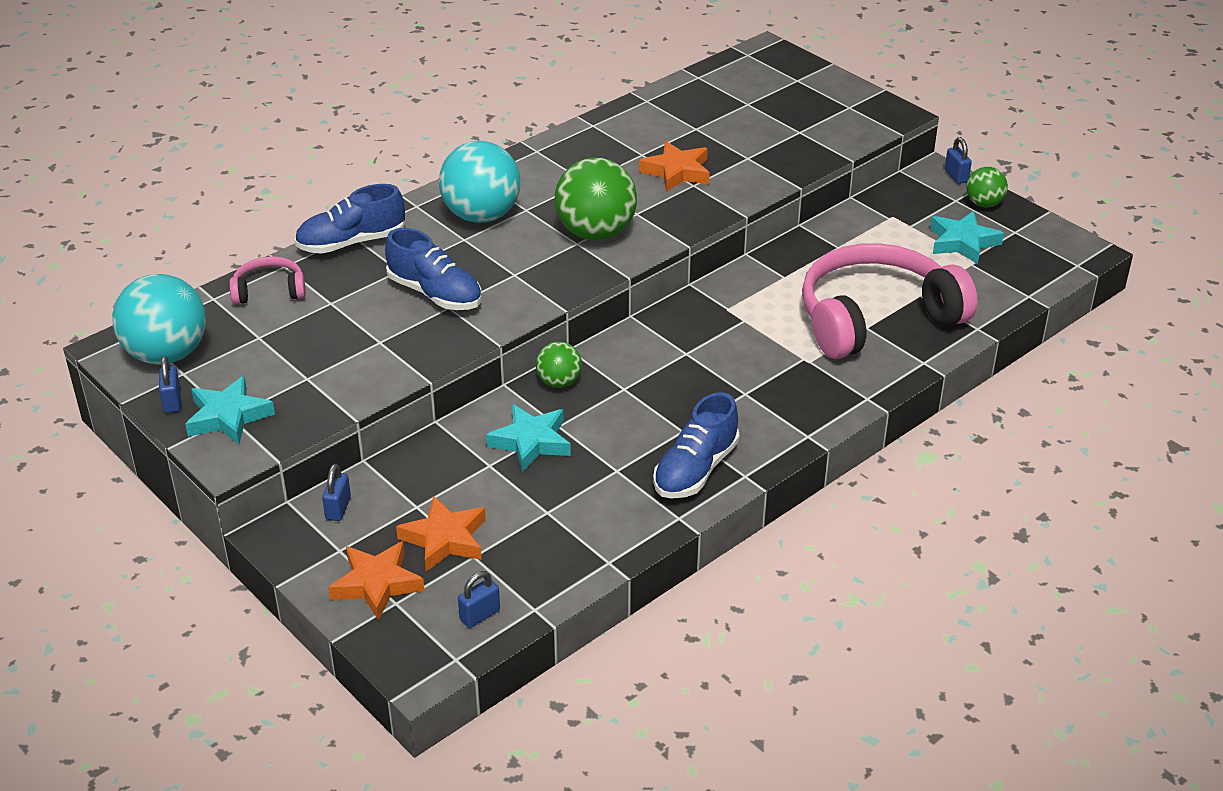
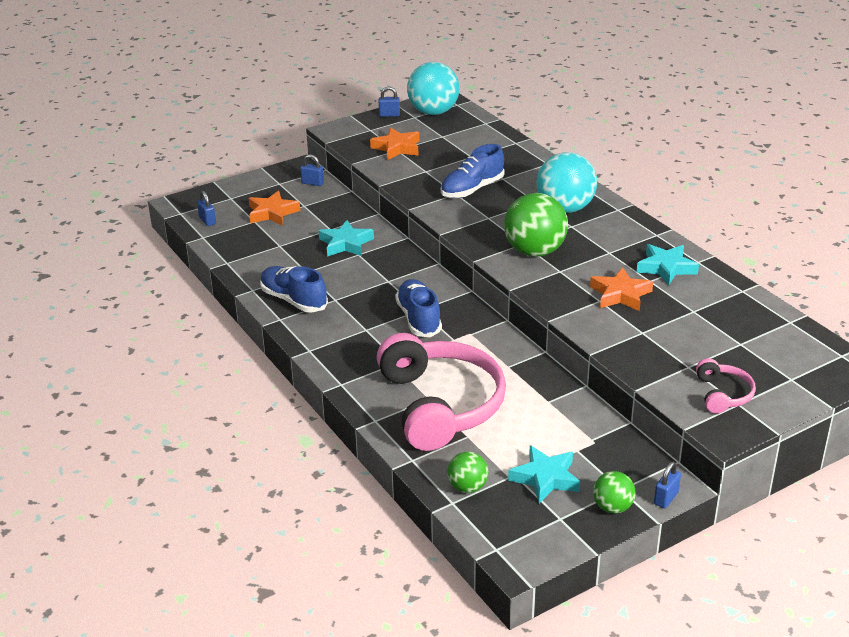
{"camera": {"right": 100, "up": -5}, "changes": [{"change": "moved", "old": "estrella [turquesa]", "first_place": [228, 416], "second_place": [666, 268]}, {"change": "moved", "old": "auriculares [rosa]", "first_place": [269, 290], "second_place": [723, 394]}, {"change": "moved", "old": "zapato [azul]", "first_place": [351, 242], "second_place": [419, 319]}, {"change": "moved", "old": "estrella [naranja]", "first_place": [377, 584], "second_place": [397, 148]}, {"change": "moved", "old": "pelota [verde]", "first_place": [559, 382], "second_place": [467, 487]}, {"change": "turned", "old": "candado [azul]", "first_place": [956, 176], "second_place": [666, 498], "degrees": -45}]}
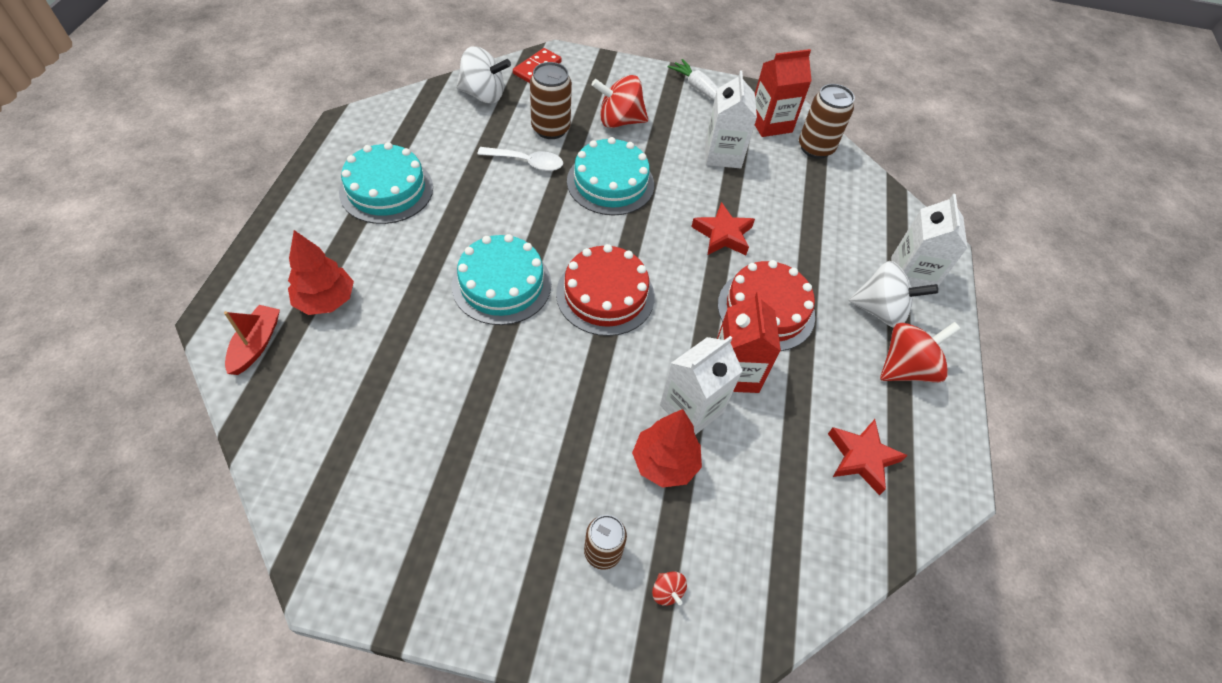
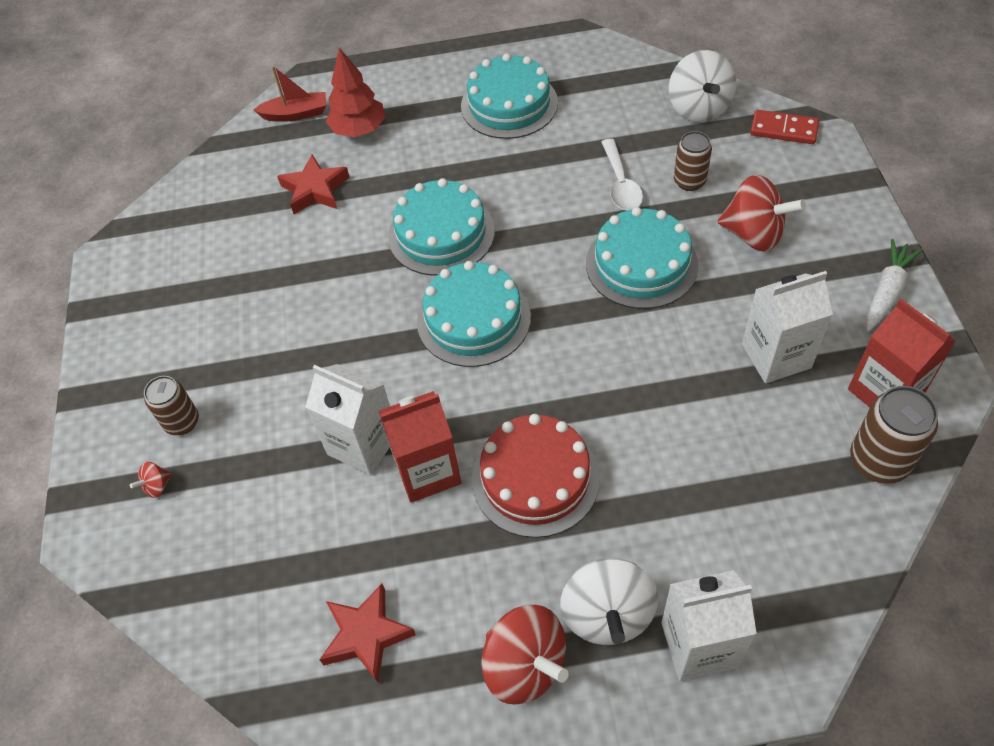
{"camera": {"right": 80, "up": 0}, "changes": [{"change": "removed", "old": "árbol [rojo]", "first_place": [665, 463]}, {"change": "moved", "old": "estrella [rojo]", "first_place": [723, 234], "second_place": [315, 190]}, {"change": "recoloured", "old": "tarta [rojo]", "new": "tarta [turquesa]", "first_place": [605, 294], "second_place": [473, 319]}, {"change": "turned", "old": "peonza [rojo]", "first_place": [619, 121], "second_place": [753, 234], "degrees": 135}, {"change": "resized", "old": "lata [marrón]", "first_place": [550, 128], "second_place": [689, 181], "factor": 0.66}]}
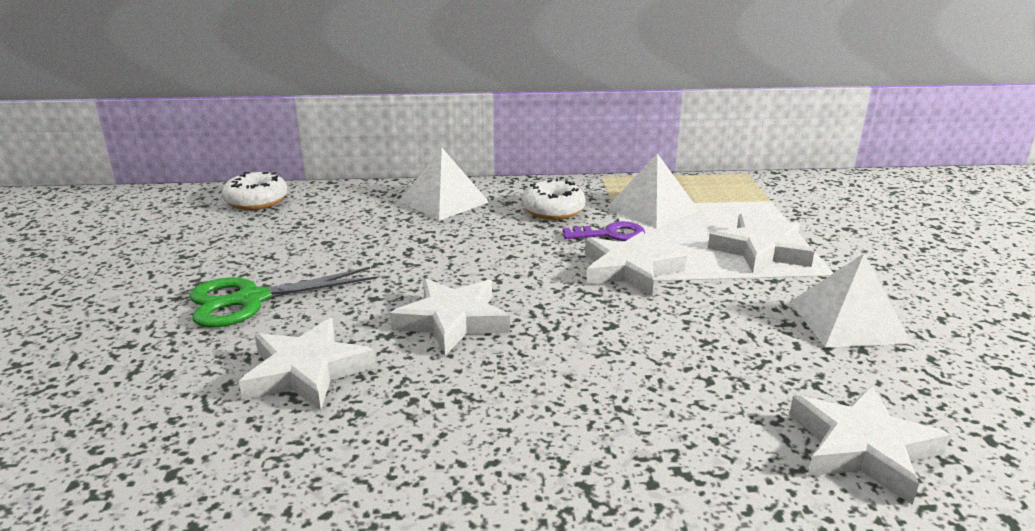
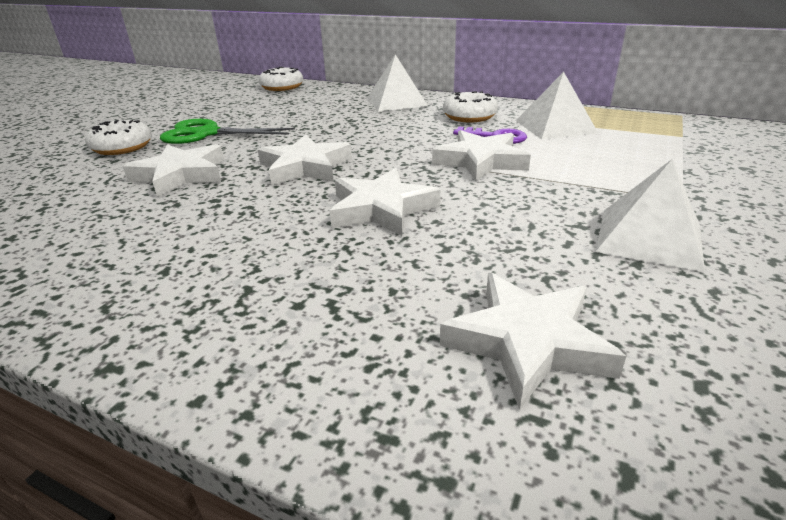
{"camera": {"right": 30, "up": 5}, "changes": [{"change": "added", "new": "rosquilla [blanco]", "second_place": [122, 147]}, {"change": "moved", "old": "estrella [blanco]", "first_place": [760, 250], "second_place": [381, 209]}]}
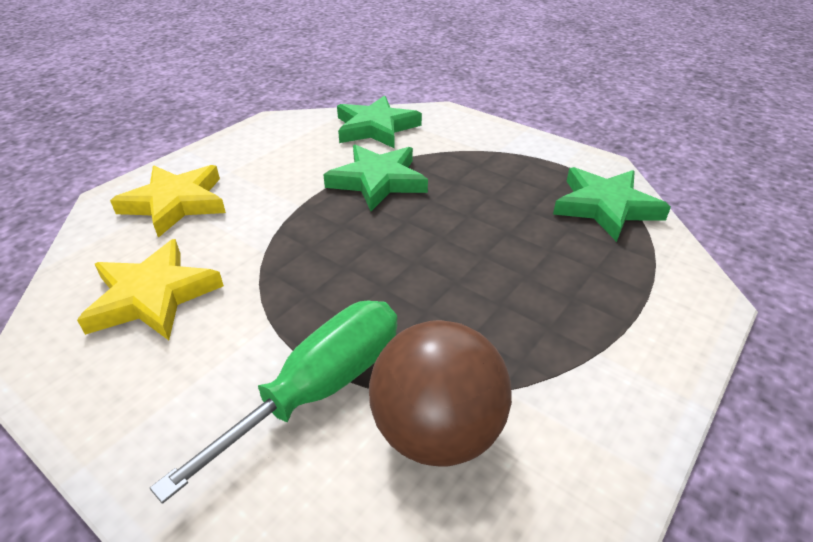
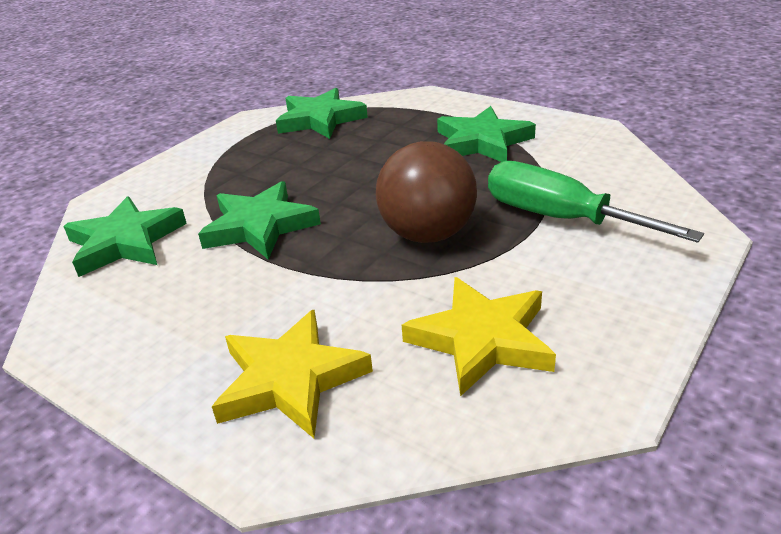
{"camera": {"right": -90, "up": -5}, "changes": [{"change": "added", "new": "estrella [verde]", "second_place": [482, 142]}, {"change": "moved", "old": "pelota [marrón]", "first_place": [437, 431], "second_place": [428, 234]}]}
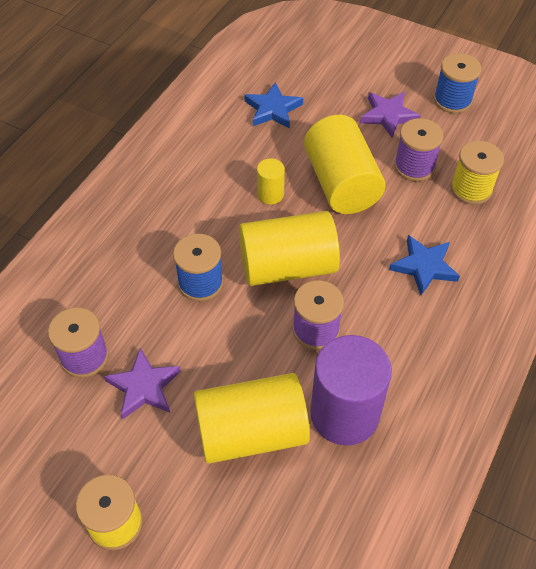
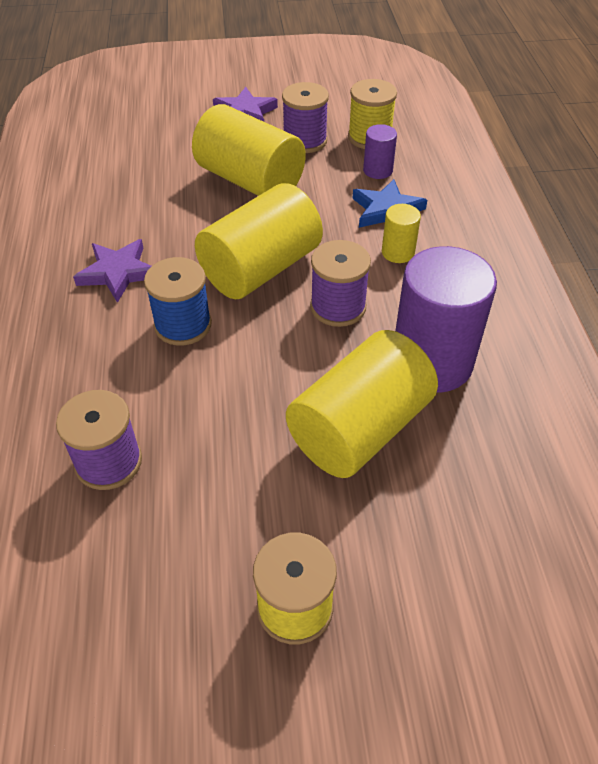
{"camera": {"right": -35, "up": -5}, "changes": [{"change": "removed", "old": "estrella [azul]", "first_place": [273, 109]}, {"change": "removed", "old": "carrete [azul]", "first_place": [452, 100]}, {"change": "added", "new": "cilindro [morado]", "second_place": [377, 170]}, {"change": "moved", "old": "estrella [morado]", "first_place": [144, 387], "second_place": [118, 272]}, {"change": "moved", "old": "cilindro [amarillo]", "first_place": [270, 194], "second_place": [398, 252]}]}
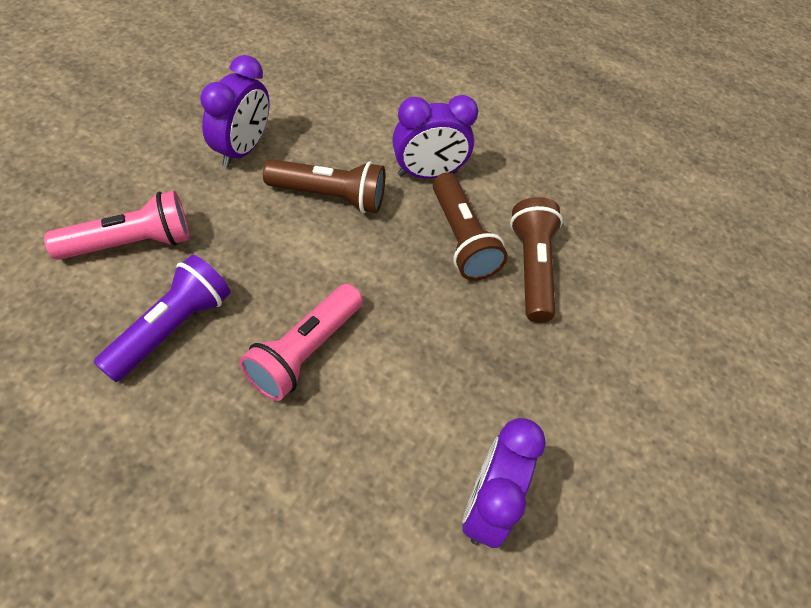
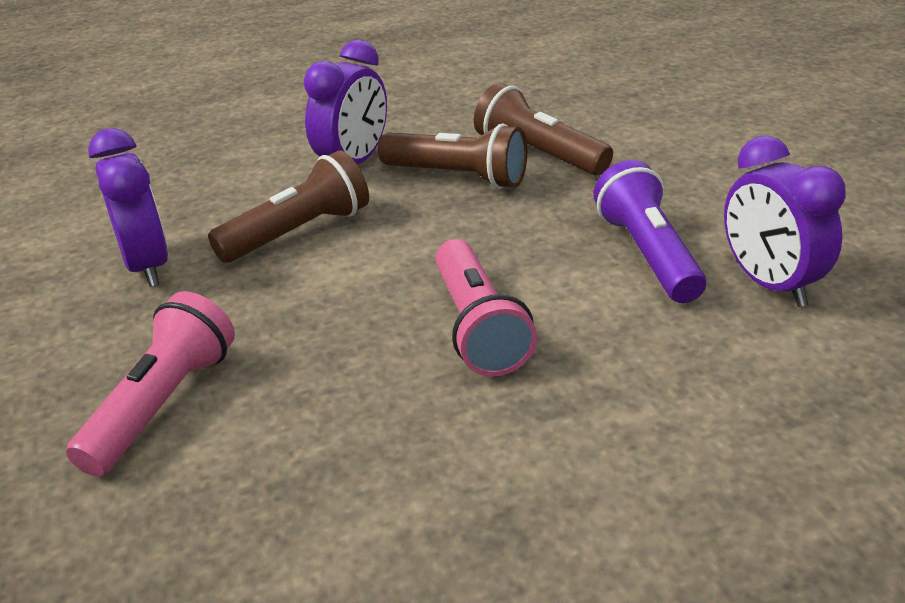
{"camera": {"right": -40, "up": -20}, "changes": [{"change": "moved", "old": "lámpara de mano [morado]", "first_place": [171, 328], "second_place": [647, 254]}]}
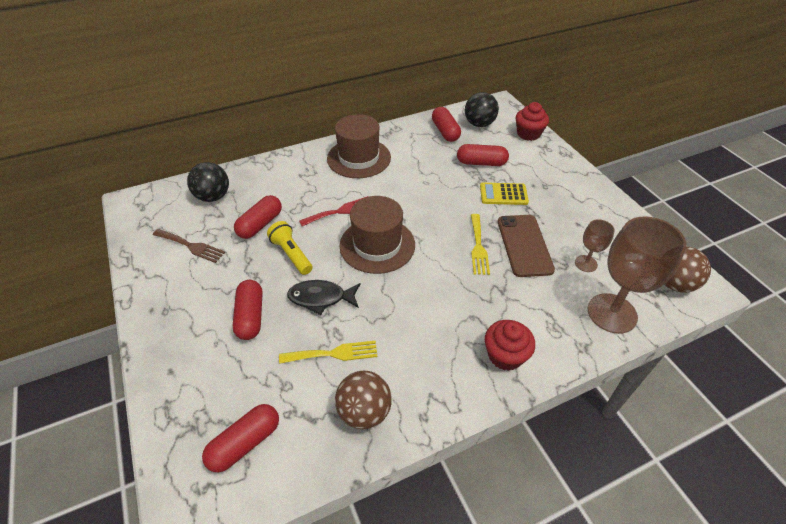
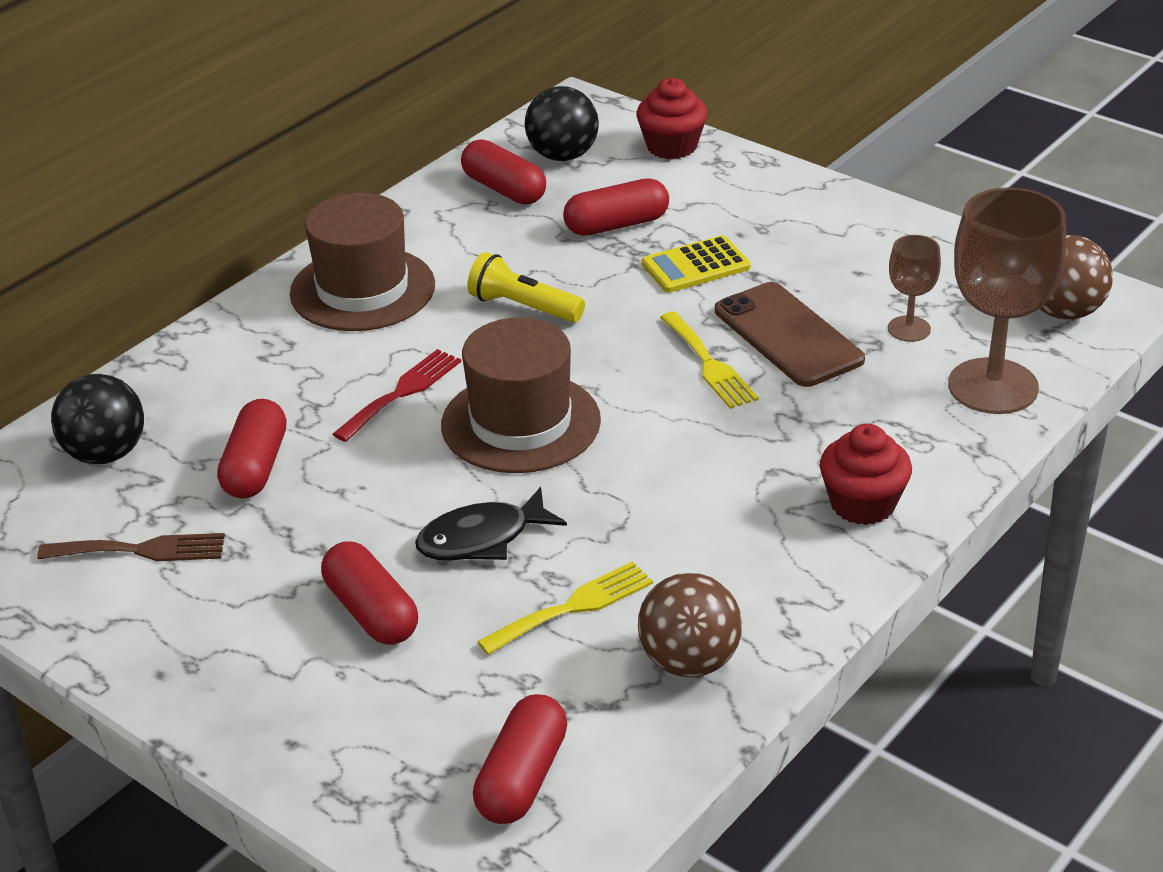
{"camera": {"right": -25, "up": -10}, "changes": [{"change": "moved", "old": "lámpara de mano [amarillo]", "first_place": [291, 254], "second_place": [523, 307]}]}
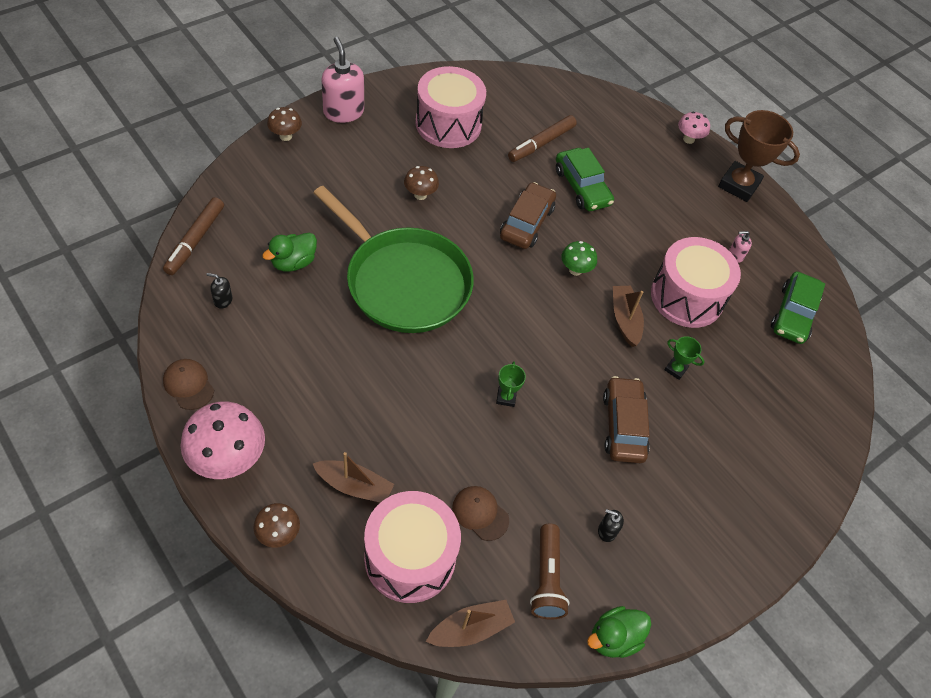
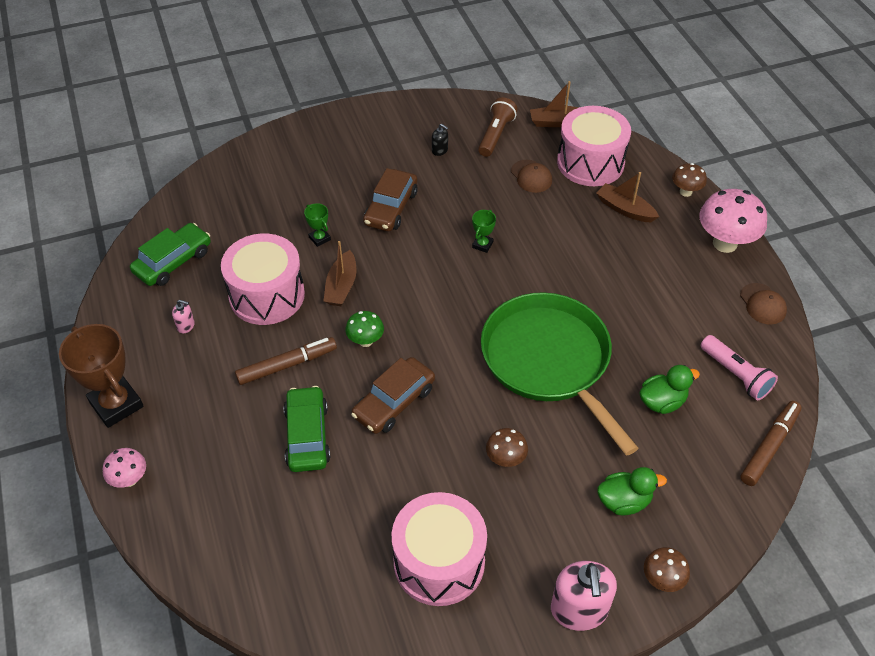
{"camera": {"right": -155, "up": -5}, "changes": [{"change": "moved", "old": "rotulador [marrón]", "first_place": [541, 143], "second_place": [287, 365]}, {"change": "moved", "old": "pato [verde]", "first_place": [614, 638], "second_place": [624, 501]}, {"change": "replaced", "old": "dispensador de jabón [negro]", "new": "lámpara de mano [rosa]", "first_place": [223, 300], "second_place": [735, 375]}]}
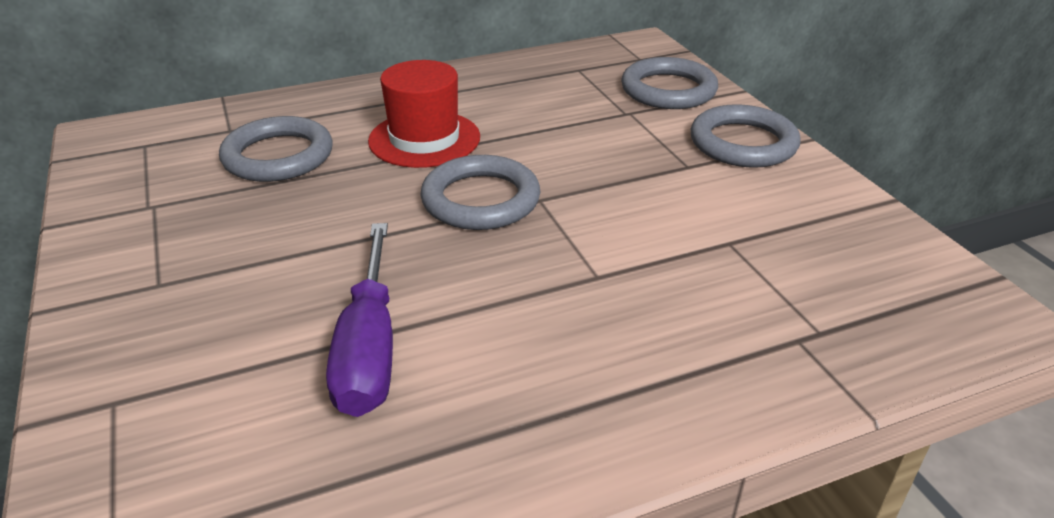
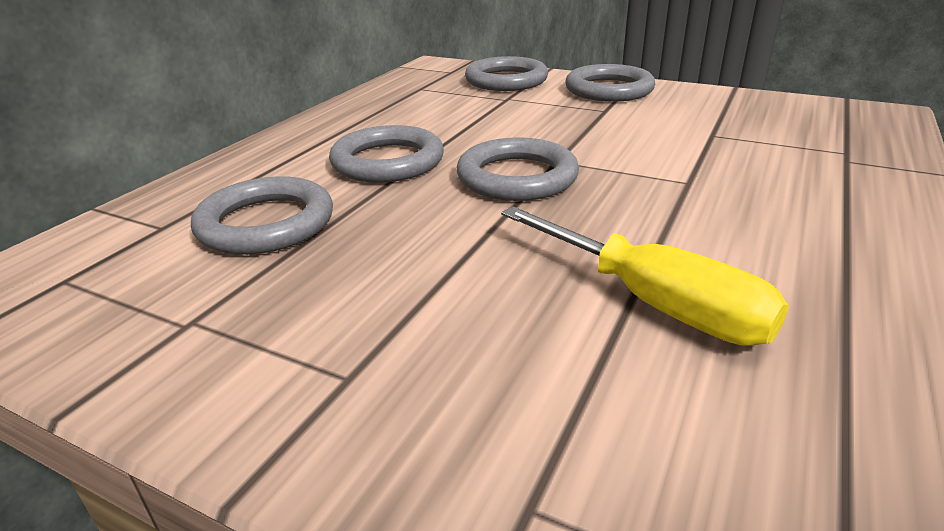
{"camera": {"right": -40, "up": -5}, "changes": [{"change": "replaced", "old": "sombrero [rojo]", "new": "anillo [gris]", "first_place": [424, 139], "second_place": [387, 162]}, {"change": "recoloured", "old": "destornillador [morado]", "new": "destornillador [amarillo]", "first_place": [369, 348], "second_place": [652, 302]}]}
